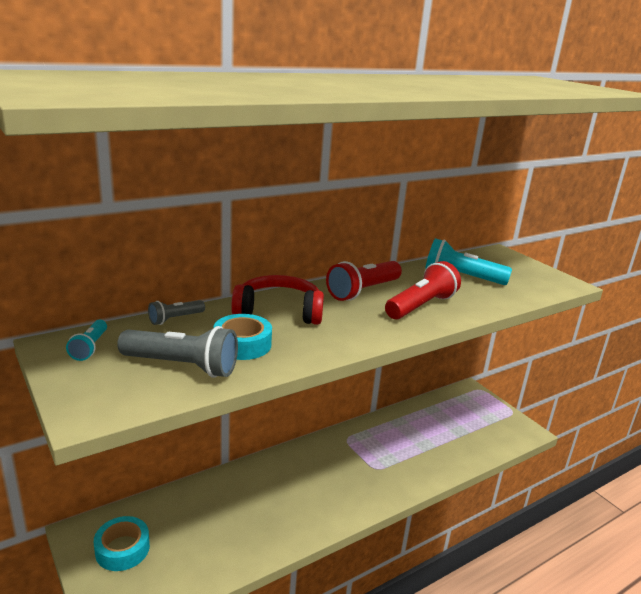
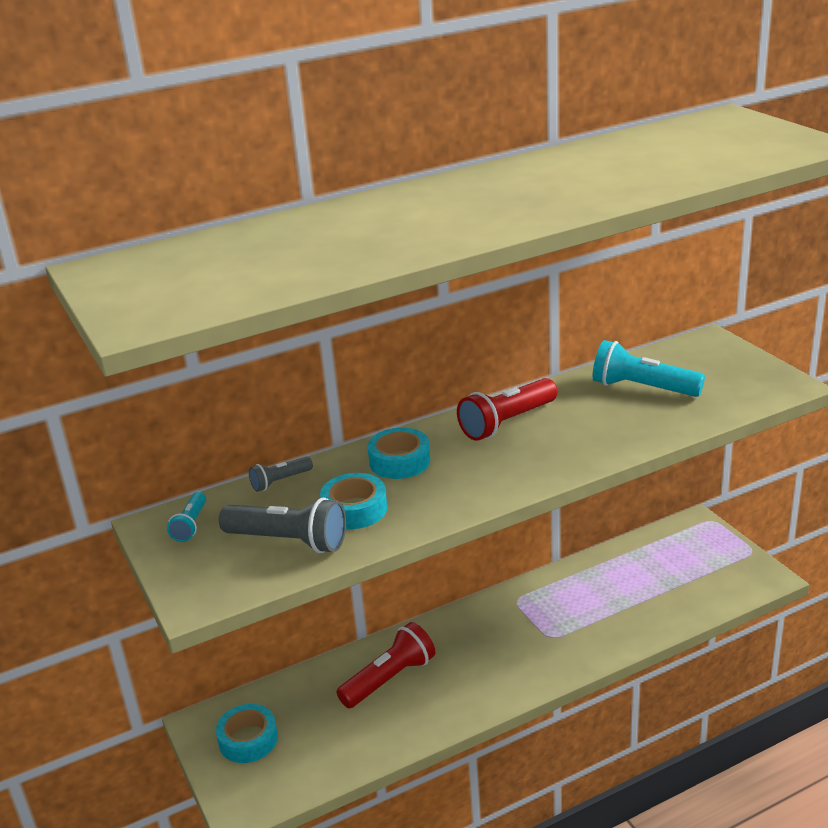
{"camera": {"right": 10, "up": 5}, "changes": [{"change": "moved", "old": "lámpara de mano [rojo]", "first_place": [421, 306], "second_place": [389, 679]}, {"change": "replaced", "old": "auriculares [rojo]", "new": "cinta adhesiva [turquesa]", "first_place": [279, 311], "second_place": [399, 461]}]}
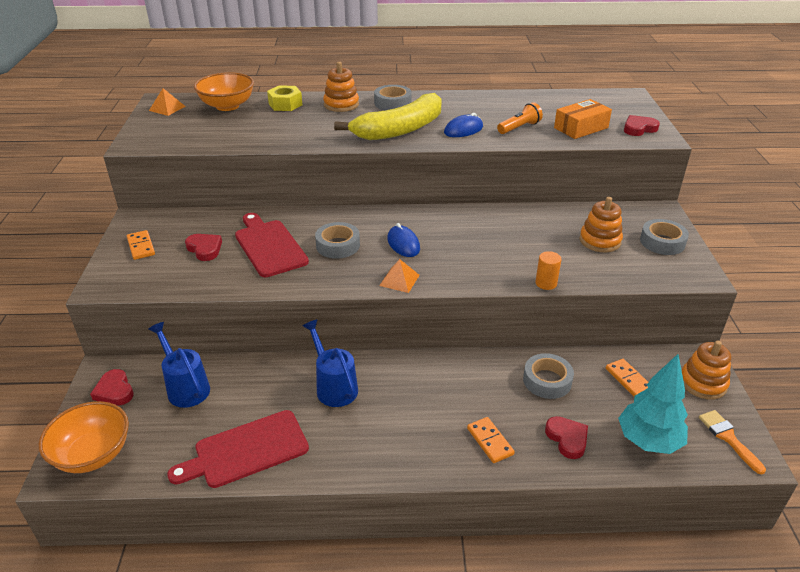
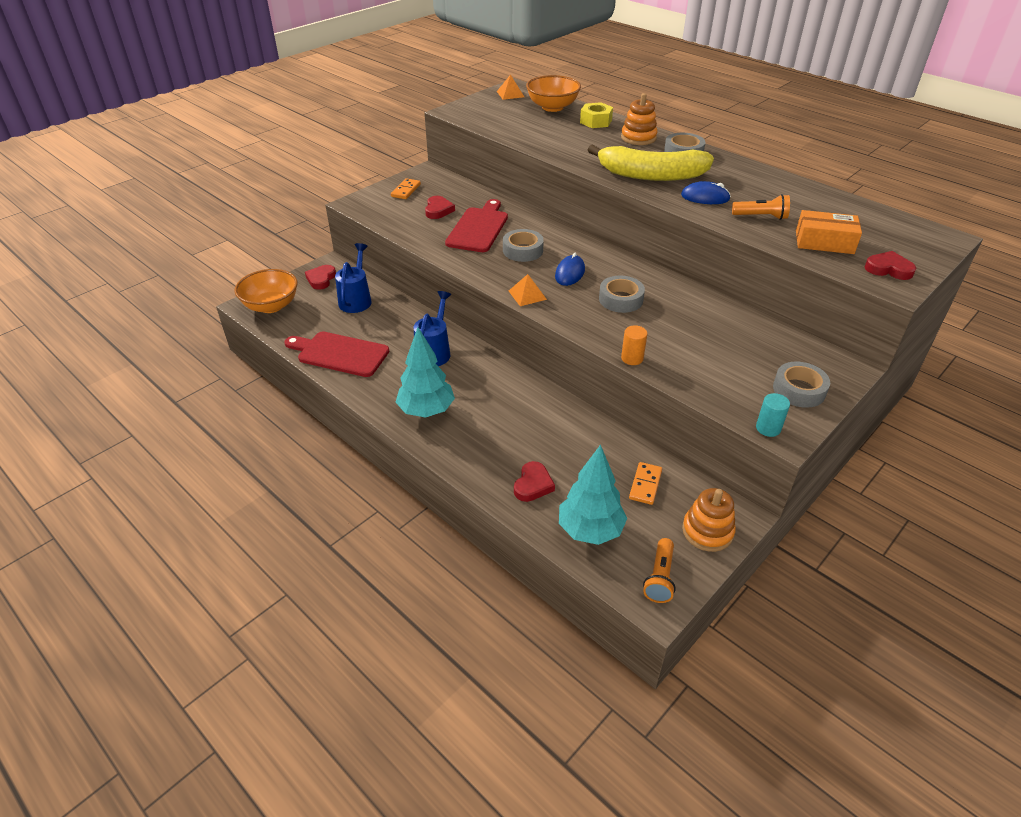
{"camera": {"right": 45, "up": 5}, "changes": [{"change": "removed", "old": "ficha de dominó [naranja]", "first_place": [490, 441]}, {"change": "removed", "old": "juguete apilable [naranja]", "first_place": [600, 241]}, {"change": "added", "new": "árbol [turquesa]", "second_place": [426, 411]}, {"change": "added", "new": "cilindro [turquesa]", "second_place": [768, 428]}, {"change": "moved", "old": "cinta adhesiva [gris]", "first_place": [547, 381], "second_place": [621, 299]}, {"change": "replaced", "old": "pincel [naranja]", "new": "lámpara de mano [naranja]", "first_place": [728, 438], "second_place": [660, 578]}]}
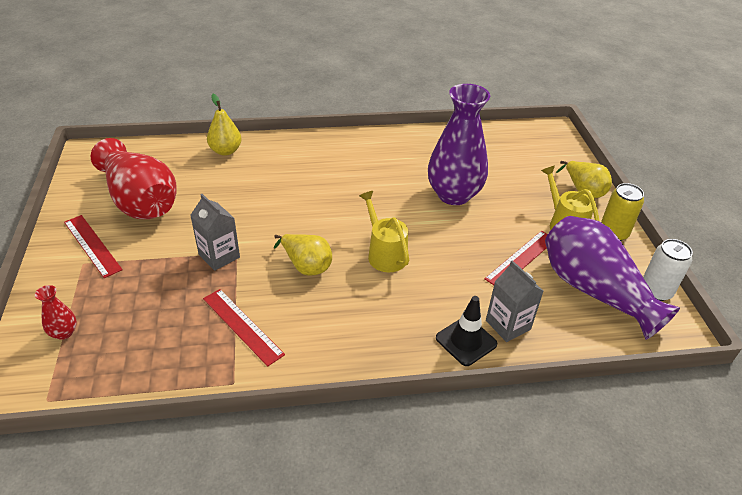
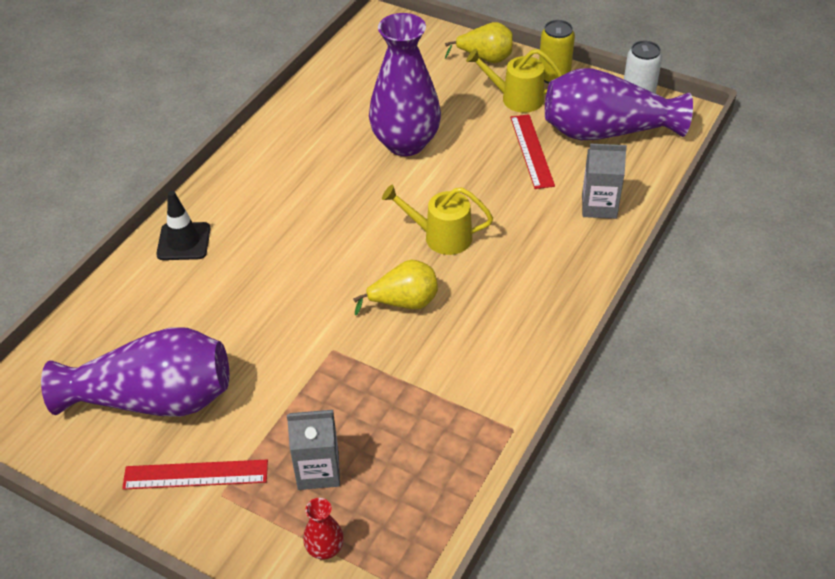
{"camera": {"right": -50, "up": 5}, "changes": [{"change": "removed", "old": "regla [rojo]", "first_place": [242, 326]}, {"change": "removed", "old": "pera [amarillo]", "first_place": [226, 151]}, {"change": "moved", "old": "cartón de leche [gris]", "first_place": [219, 256], "second_place": [318, 470]}, {"change": "moved", "old": "cono de tráfico [negro]", "first_place": [466, 341], "second_place": [184, 241]}, {"change": "recoloured", "old": "florero [rojo]", "new": "florero [morado]", "first_place": [140, 200], "second_place": [153, 399]}]}
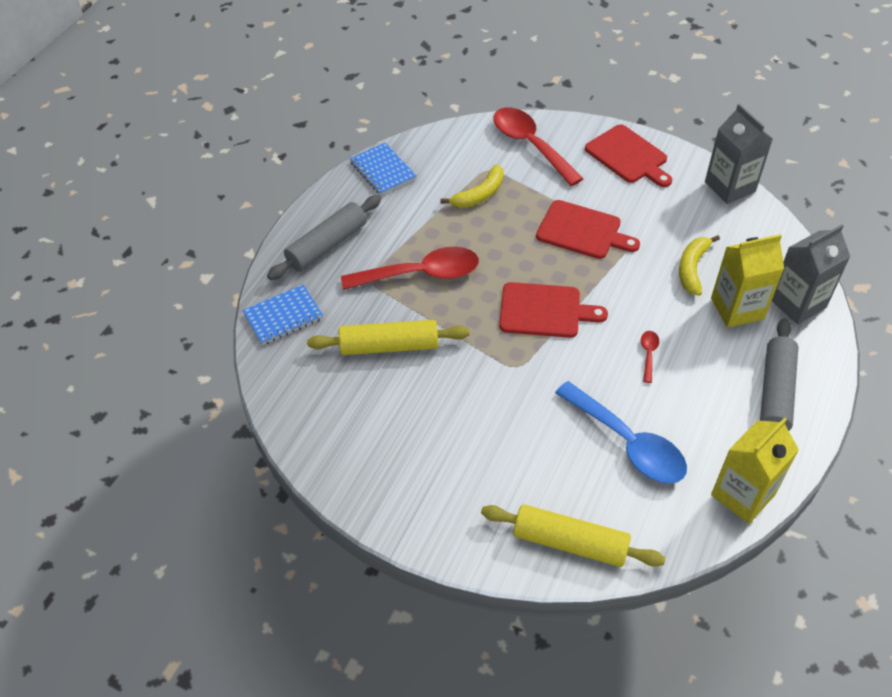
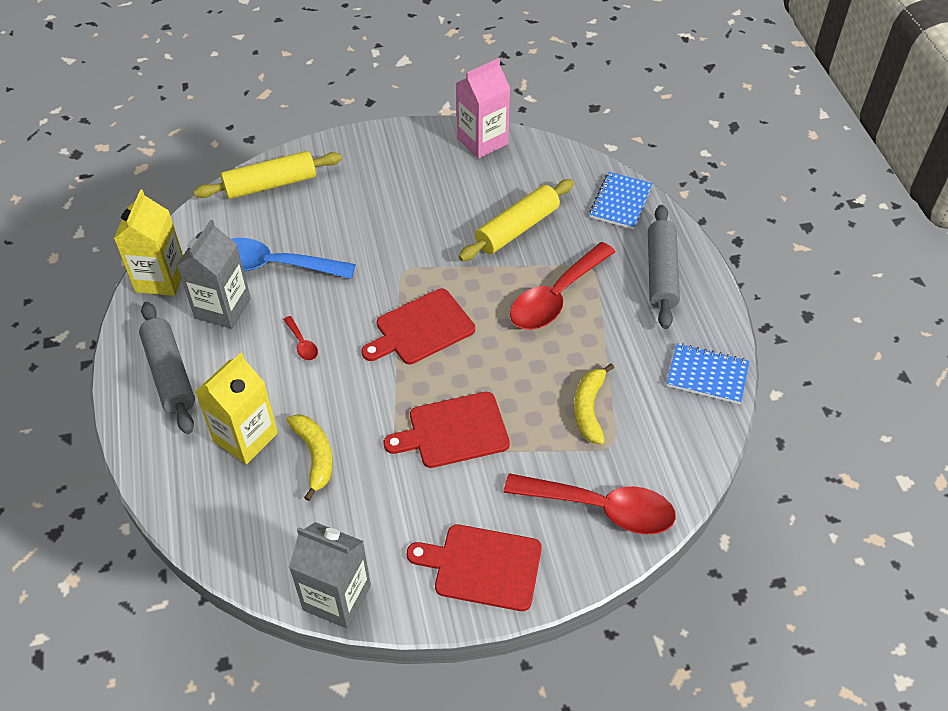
{"camera": {"right": 140, "up": 0}, "changes": [{"change": "added", "new": "cartón de leche [rosa]", "second_place": [482, 141]}, {"change": "moved", "old": "cartón de leche [gris]", "first_place": [797, 303], "second_place": [222, 308]}]}
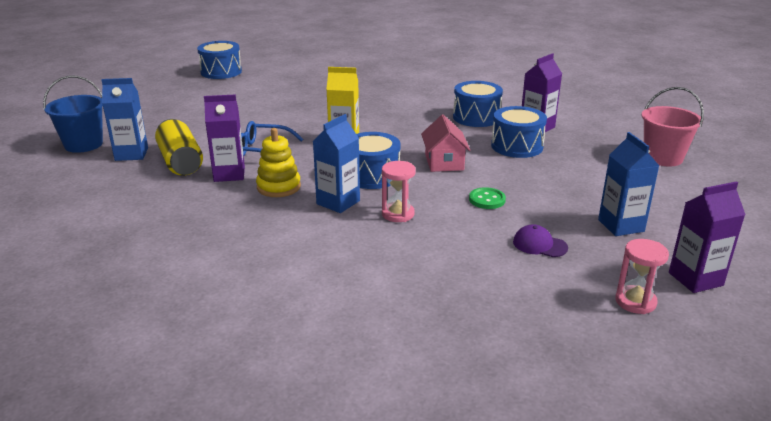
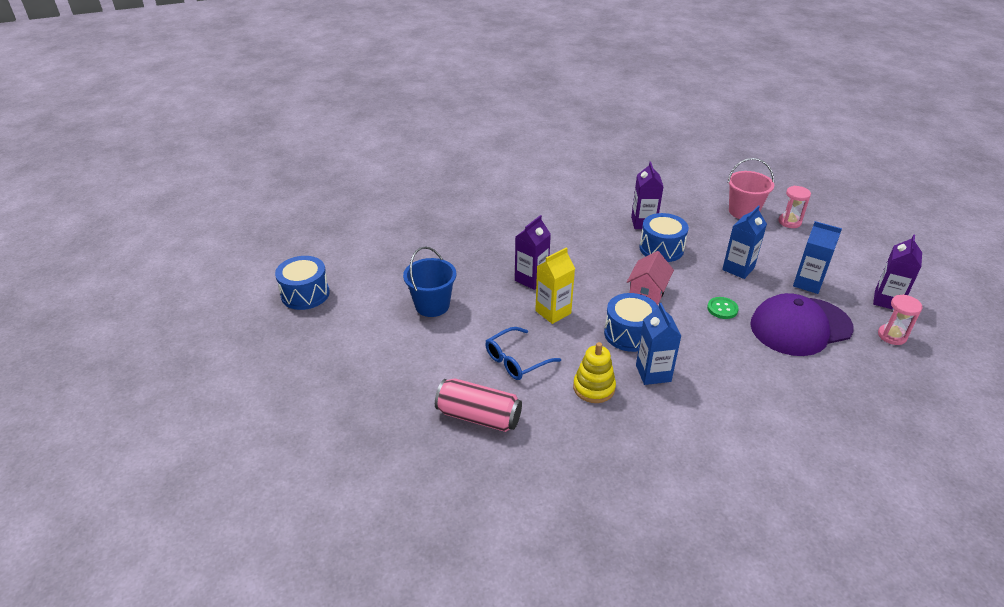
{"camera": {"right": -45, "up": 10}, "changes": [{"change": "removed", "old": "tambor [azul]", "first_place": [476, 117]}, {"change": "moved", "old": "balde [azul]", "first_place": [83, 144], "second_place": [432, 305]}, {"change": "moved", "old": "cartón de leche [azul]", "first_place": [131, 154], "second_place": [738, 269]}, {"change": "moved", "old": "cartón de leche [morado]", "first_place": [229, 174], "second_place": [531, 279]}, {"change": "moved", "old": "reloj de arena [rosa]", "first_place": [398, 214], "second_place": [789, 222]}, {"change": "recoloured", "old": "lata [amarillo]", "new": "lata [rosa]", "first_place": [180, 162], "second_place": [478, 417]}, {"change": "turned", "old": "casa [rosa]", "first_place": [444, 162], "second_place": [647, 291], "degrees": 75}, {"change": "resized", "old": "gorra [morado]", "first_place": [539, 245], "second_place": [800, 327], "factor": 2.49}]}
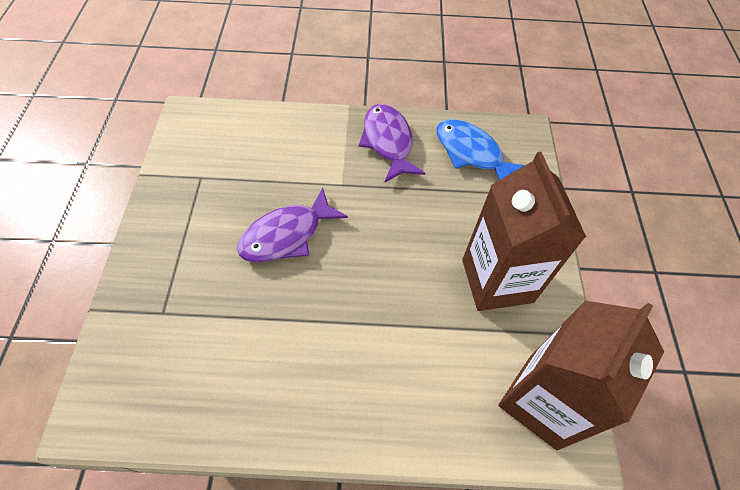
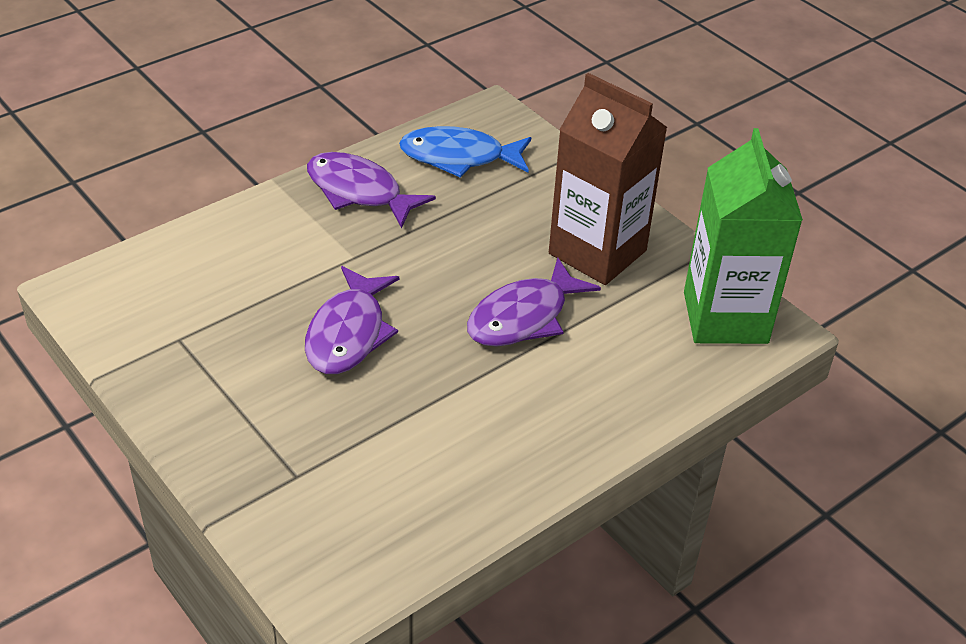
{"camera": {"right": -40, "up": -15}, "changes": [{"change": "added", "new": "pez [morado]", "second_place": [523, 317]}, {"change": "recoloured", "old": "cartón de leche [marrón]", "new": "cartón de leche [verde]", "first_place": [542, 401], "second_place": [725, 317]}]}
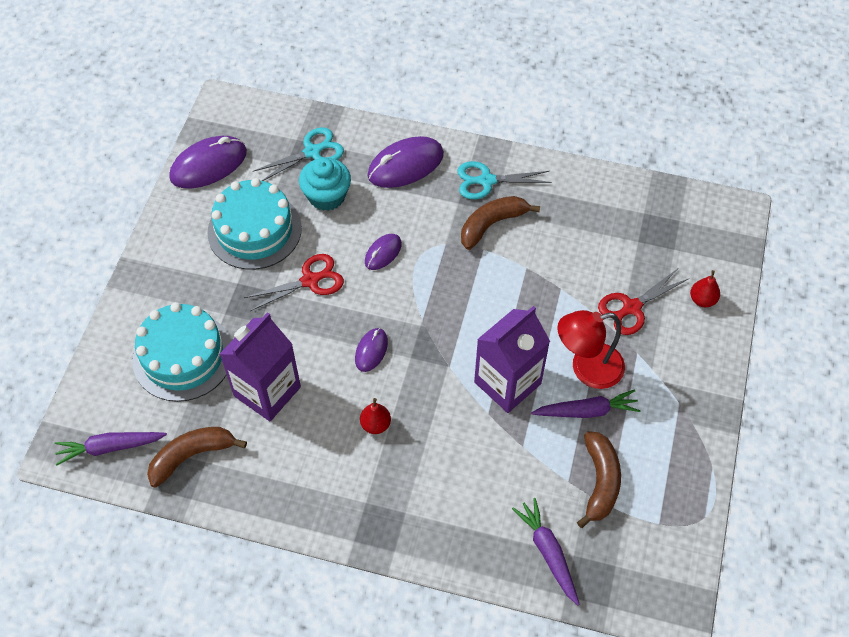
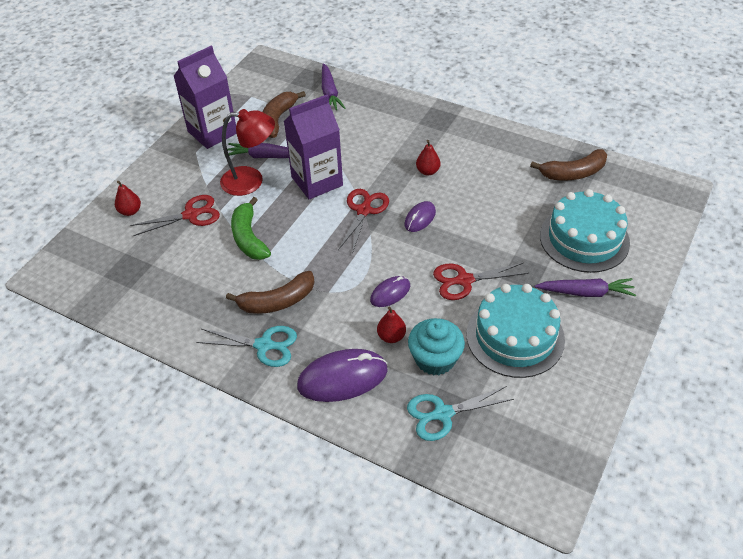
{"camera": {"right": -165, "up": -10}, "changes": [{"change": "removed", "old": "ratón [morado]", "first_place": [208, 165]}, {"change": "added", "new": "plátano [verde]", "second_place": [249, 237]}, {"change": "added", "new": "tijeras [rojo]", "second_place": [364, 210]}, {"change": "added", "new": "pera [rojo]", "second_place": [391, 336]}, {"change": "moved", "old": "zanahoria [morado]", "first_place": [110, 447], "second_place": [585, 292]}, {"change": "moved", "old": "cartón de leche [morado]", "first_place": [267, 391], "second_place": [212, 132]}]}
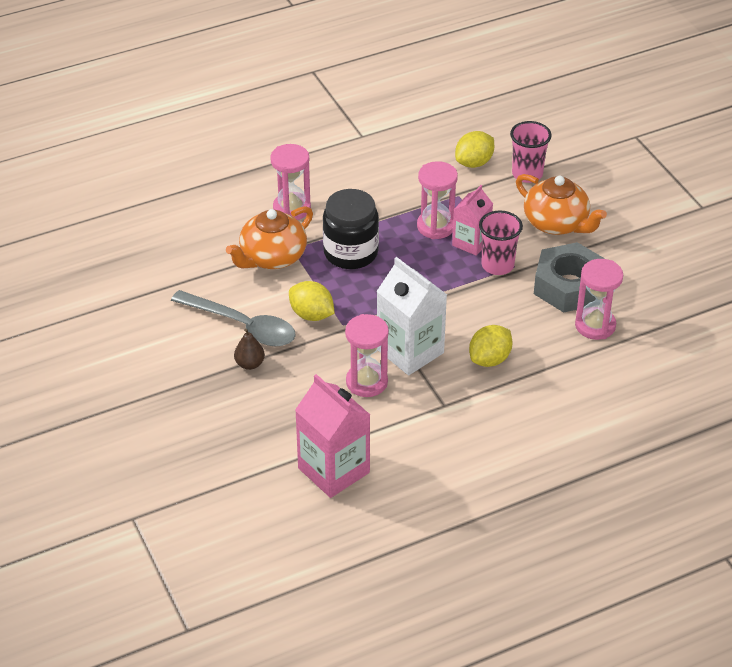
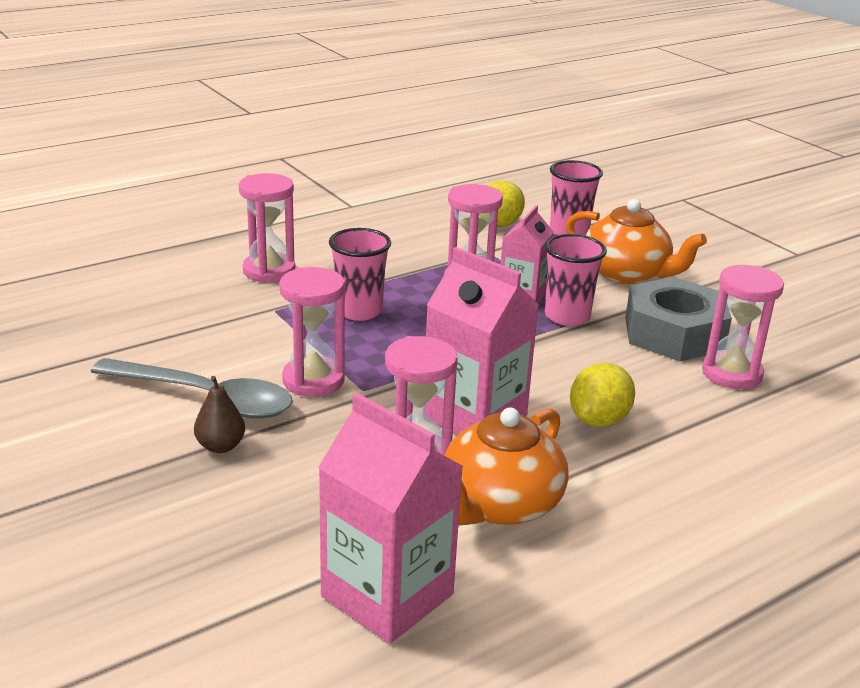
{"camera": {"right": -10, "up": -15}, "changes": [{"change": "moved", "old": "tetera [naranja]", "first_place": [272, 257], "second_place": [499, 505]}, {"change": "replaced", "old": "limón [amarillo]", "new": "reloj de arena [rosa]", "first_place": [311, 315], "second_place": [313, 380]}, {"change": "replaced", "old": "tarro [negro]", "new": "vaso [rosa]", "first_place": [351, 253], "second_place": [359, 311]}, {"change": "recoloured", "old": "cartón de leche [blanco]", "new": "cartón de leche [rosa]", "first_place": [410, 351], "second_place": [474, 416]}]}
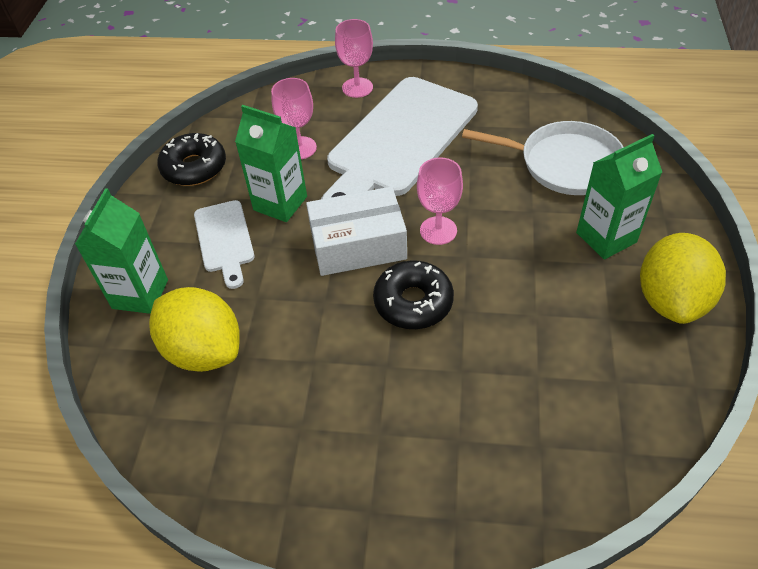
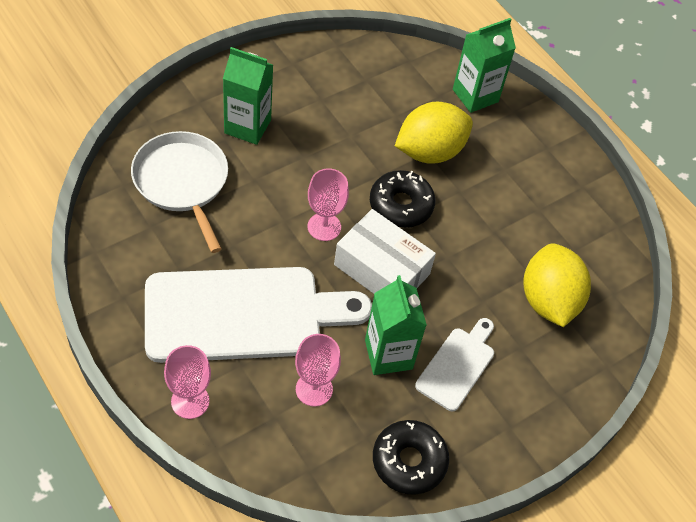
{"camera": {"right": -140, "up": 5}, "changes": [{"change": "moved", "old": "cartón de leche [verde]", "first_place": [140, 294], "second_place": [475, 96]}, {"change": "moved", "old": "limón [amarillo]", "first_place": [671, 300], "second_place": [430, 151]}]}
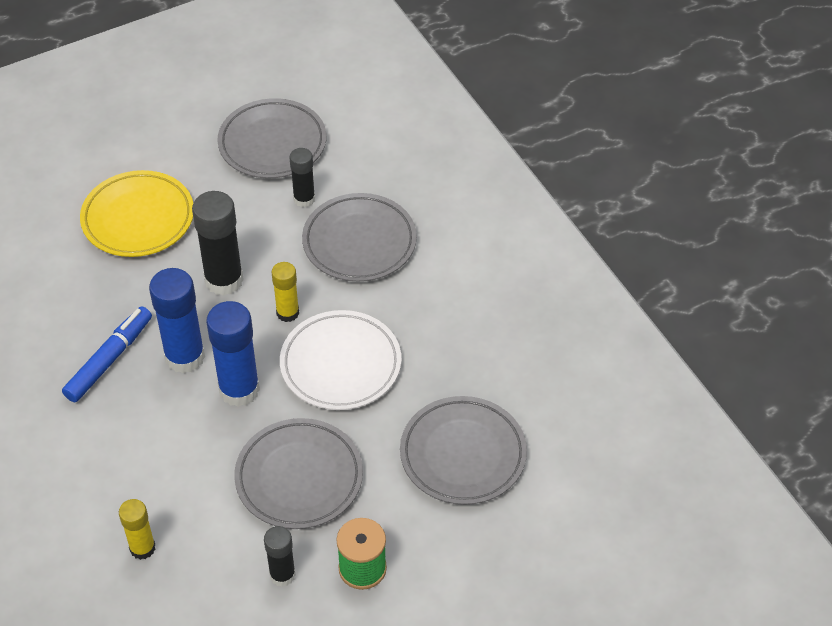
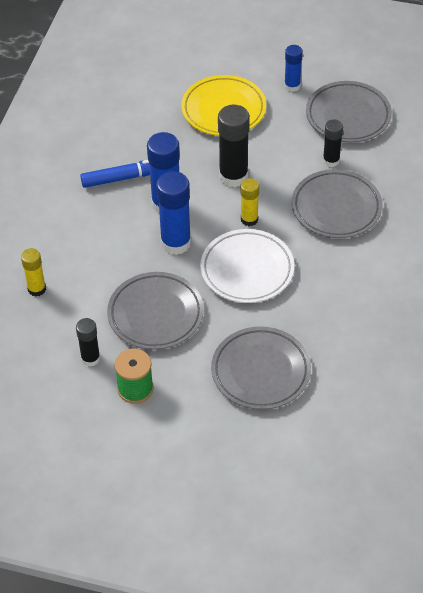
{"camera": {"right": 45, "up": 0}, "changes": [{"change": "added", "new": "barra de pegamento [azul]", "second_place": [292, 86]}]}
